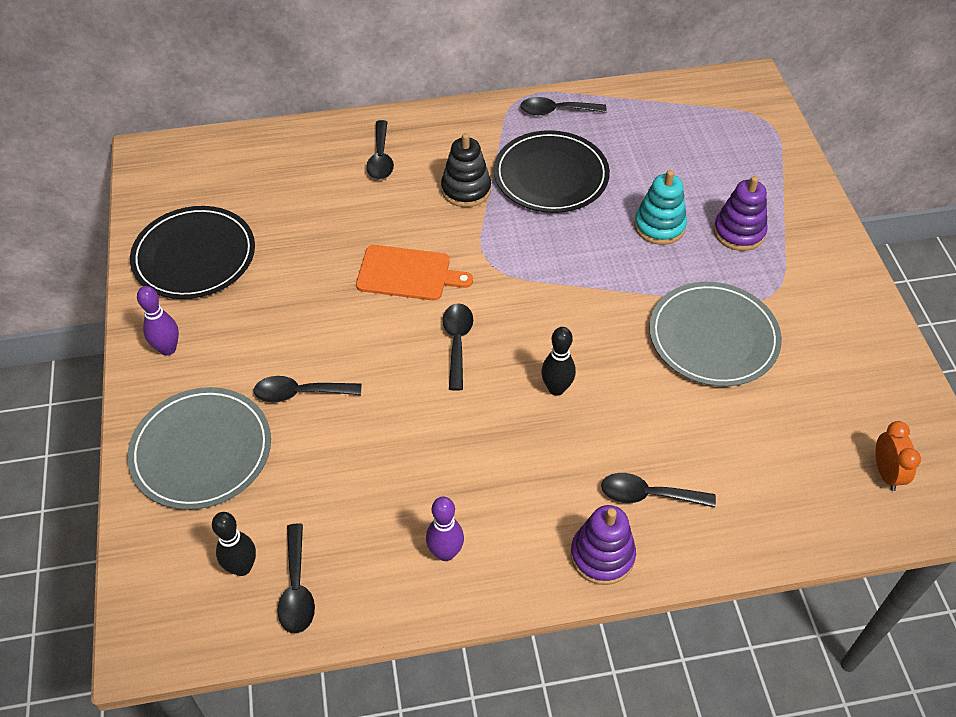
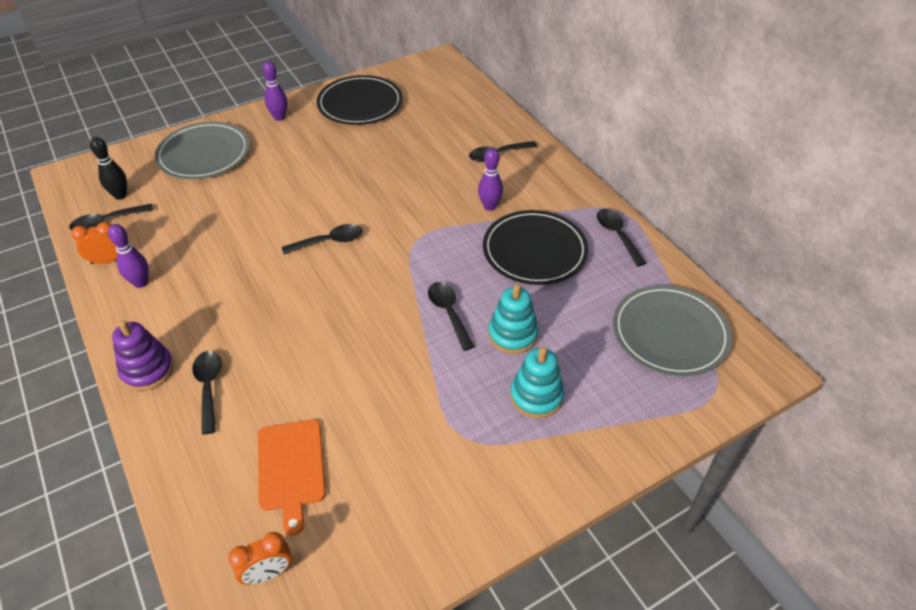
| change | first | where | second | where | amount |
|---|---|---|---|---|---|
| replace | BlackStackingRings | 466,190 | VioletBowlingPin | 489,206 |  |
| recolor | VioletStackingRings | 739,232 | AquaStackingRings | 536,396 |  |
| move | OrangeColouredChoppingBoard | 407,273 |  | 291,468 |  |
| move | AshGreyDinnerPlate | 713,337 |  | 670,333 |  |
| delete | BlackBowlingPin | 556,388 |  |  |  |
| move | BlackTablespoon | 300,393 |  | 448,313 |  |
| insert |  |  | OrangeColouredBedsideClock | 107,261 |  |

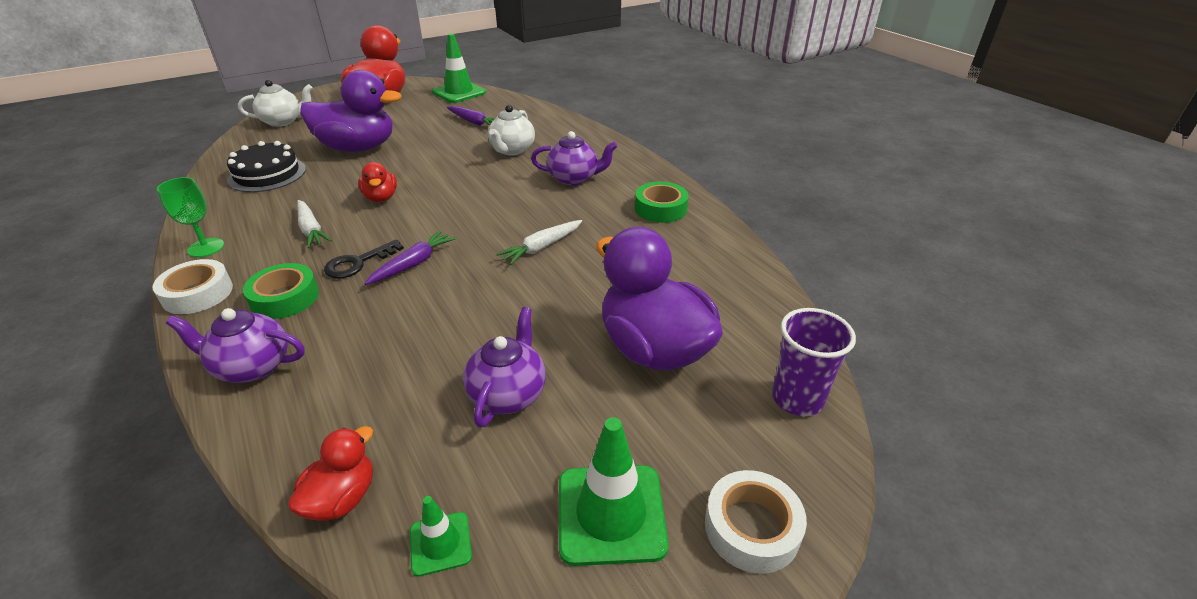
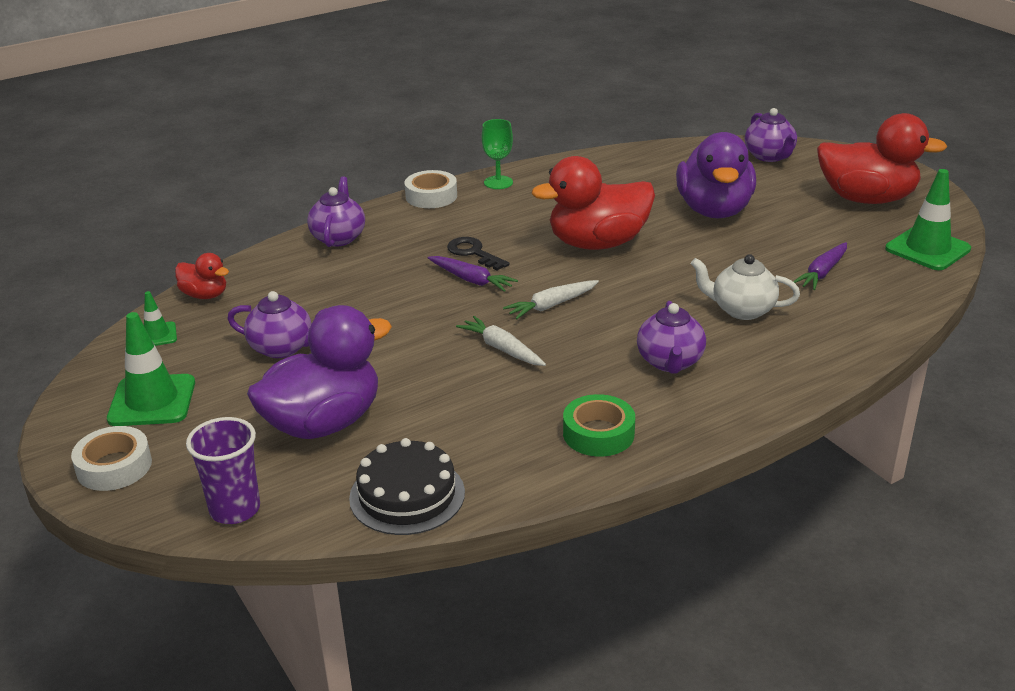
| change | first | where | second | where | amount |
|---|---|---|---|---|---|
| recolor | WhiteTeapot | 283,121 | VioletTeapot | 769,156 |  |
| move | BlackLayerCake | 267,174 |  | 407,495 |  |
| resize | CrimsonDuck | 381,198 |  | 597,243 | x2.04 |
| move | WhiteRootVegetable | 311,230 |  | 551,305 |  |
| delete | GreenStickyTape | 285,298 |  |  |  |

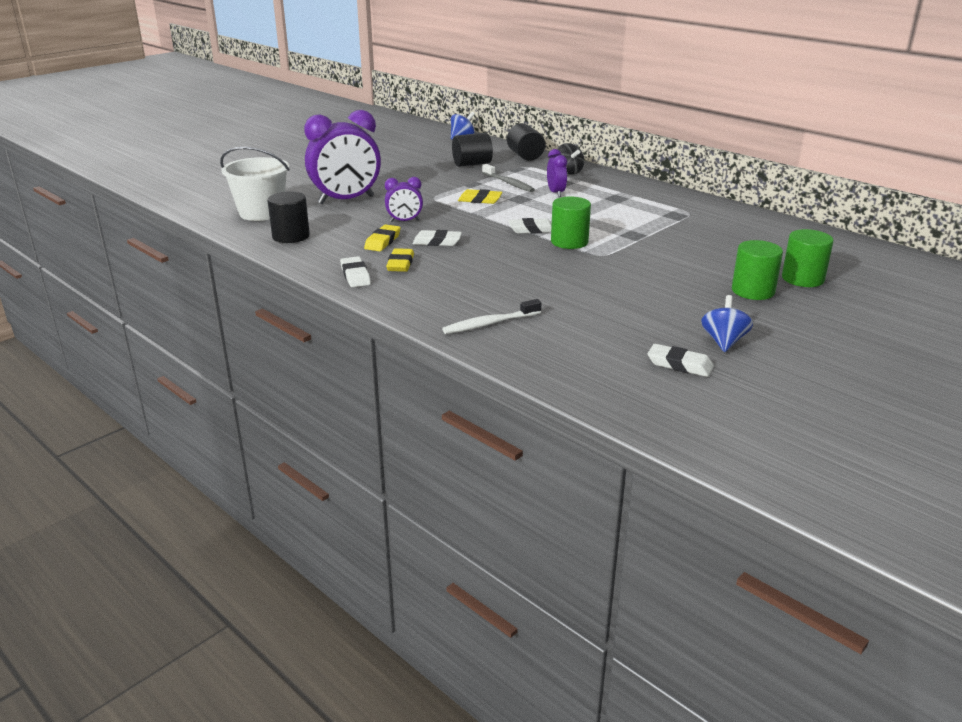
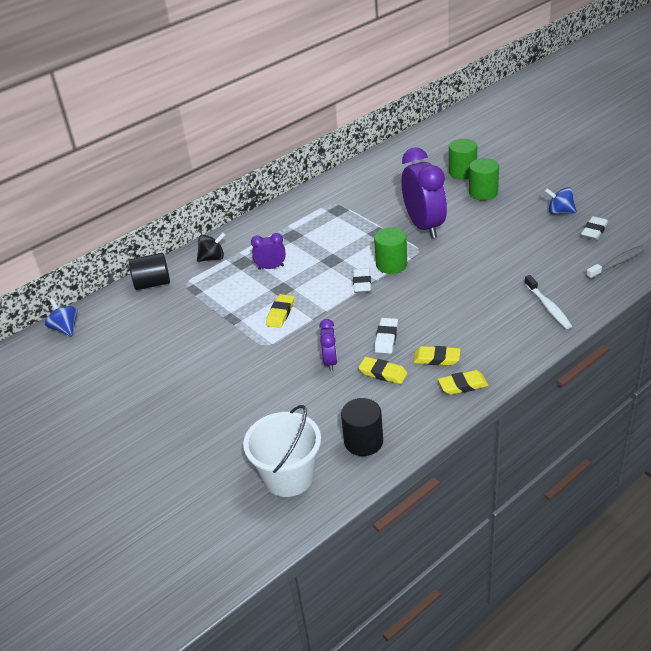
| change | first | where | second | where | amount |
|---|---|---|---|---|---|
| move | VioletBedsideClock | 346,200 |  | 424,226 |  |
| delete | BlackCylinder | 472,164 |  |  |  |
| move | AshGreyToothBrush | 509,183 |  | 617,263 |  |
| recolor | WhiteGumEraser | 355,276 | YellowGumEraser | 463,385 |  |

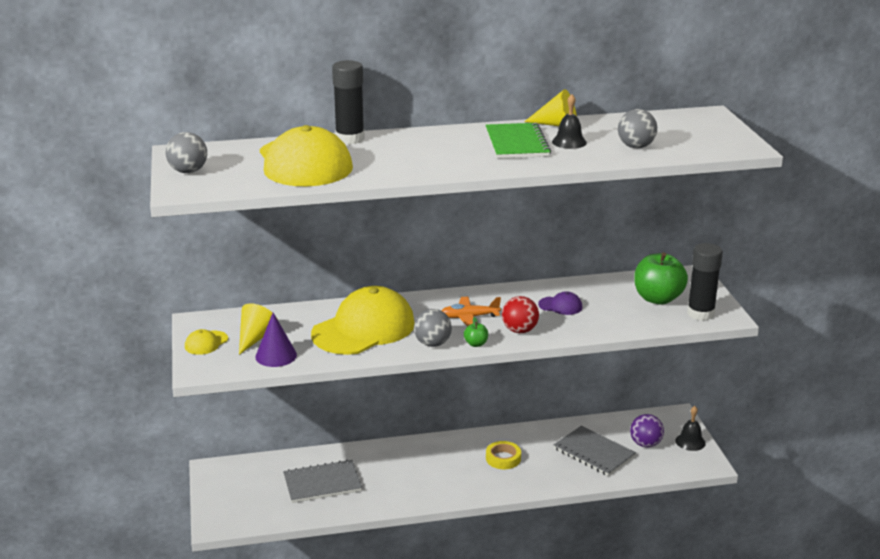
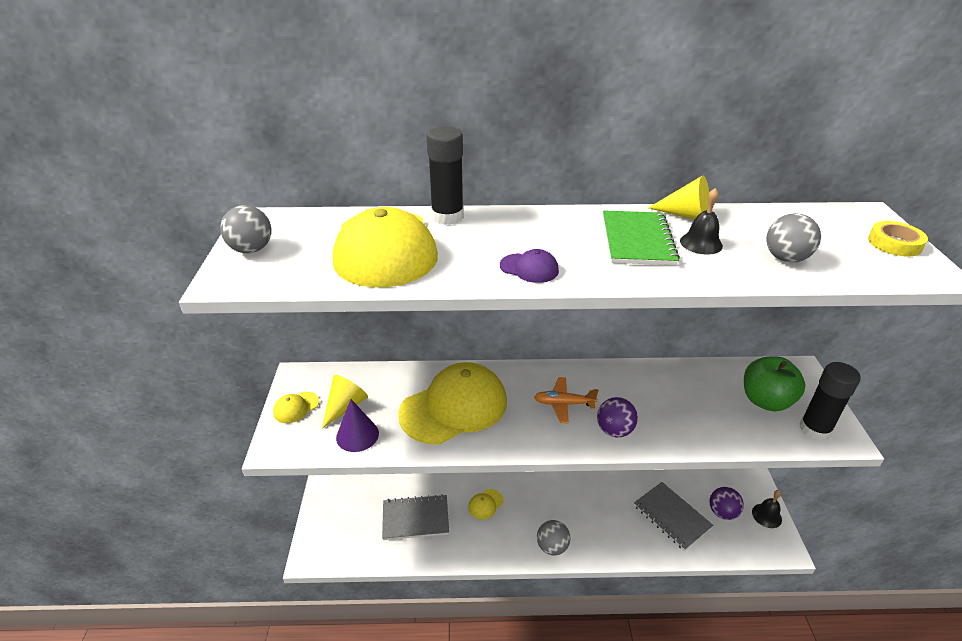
| change | first | where | second | where | amount |
|---|---|---|---|---|---|
| move | VioletCap | 560,306 |  | 529,268 |  |
| recolor | CrimsonPlayBall | 519,330 | VioletPlayBall | 614,430 |  |
| move | AshGreyPlayBall | 432,344 |  | 552,546 |  |
| delete | GreenToyApple | 476,344 |  |  |  |
| move | YellowStickyTape | 503,458 |  | 894,243 |  |
| insert |  |  | YellowCap | 485,504 |  |

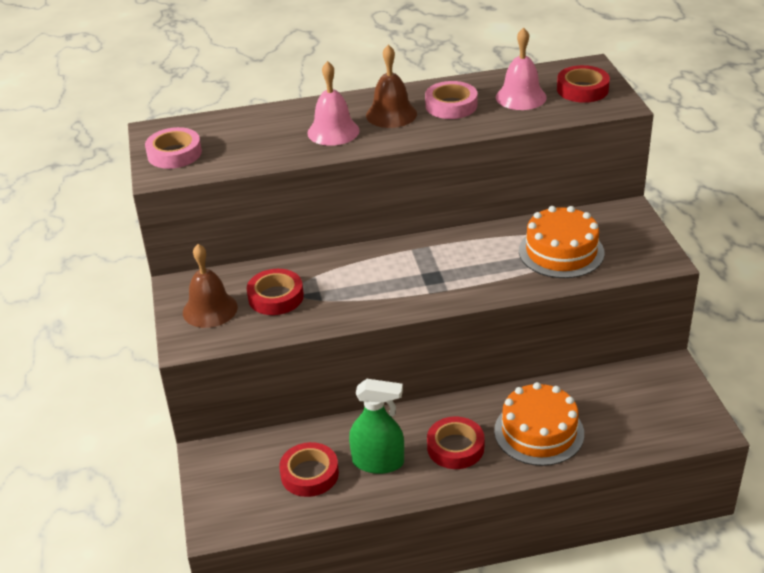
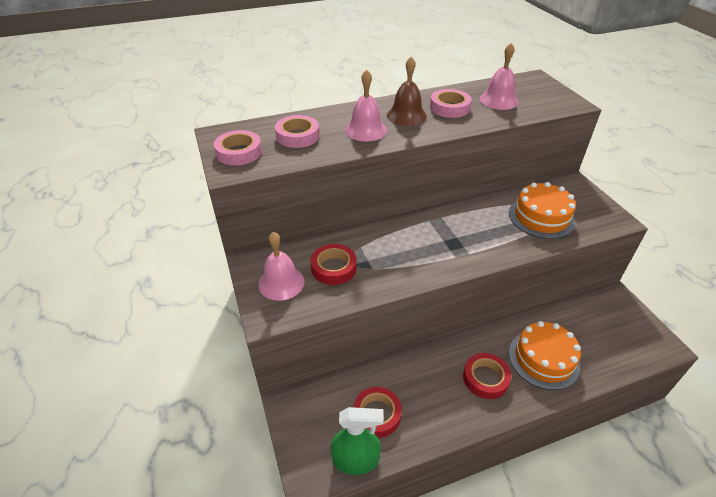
| change | first | where | second | where | amount |
|---|---|---|---|---|---|
| delete | CrimsonStickyTape | 582,89 |  |  |  |
| recolor | RussetHandBell | 210,309 | RosePinkHandBell | 281,283 |  |
| move | GreenSprayBottle | 378,462 |  | 355,460 |  |
| insert |  |  | RosePinkStickyTape | 297,136 |  |

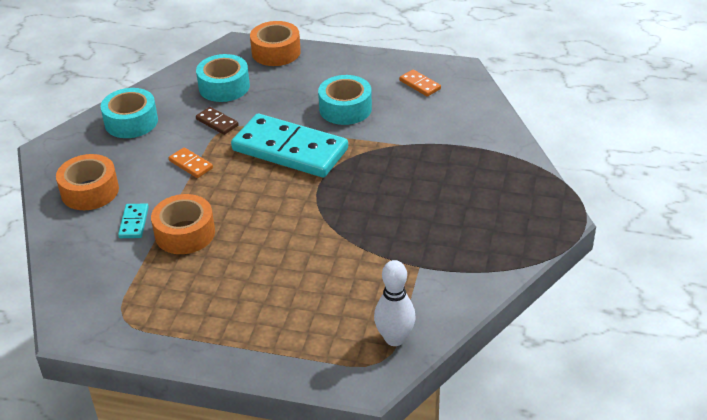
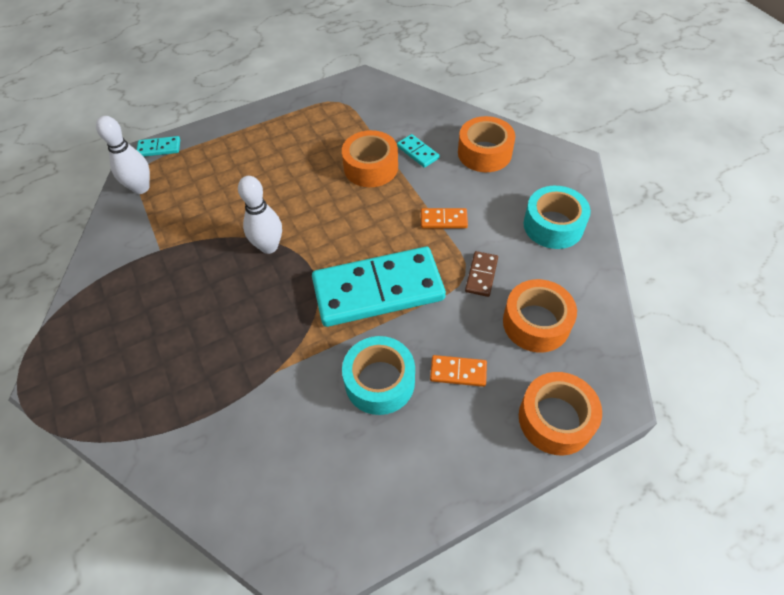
| change | first | where | second | where | amount |
|---|---|---|---|---|---|
| recolor | AquaStickyTape | 224,87 | OrangeColouredStickyTape | 536,323 |  |
| move | OrangeColouredDominoPiece | 419,85 |  | 458,372 |  |
| rotate | RussetDominoPiece | 217,122 |  | 481,275 | 75 degrees counterclockwise |
| insert |  |  | AquaDominoPiece | 159,148 |  |
| insert |  |  | WhiteBowlingPin | 269,246 |  |

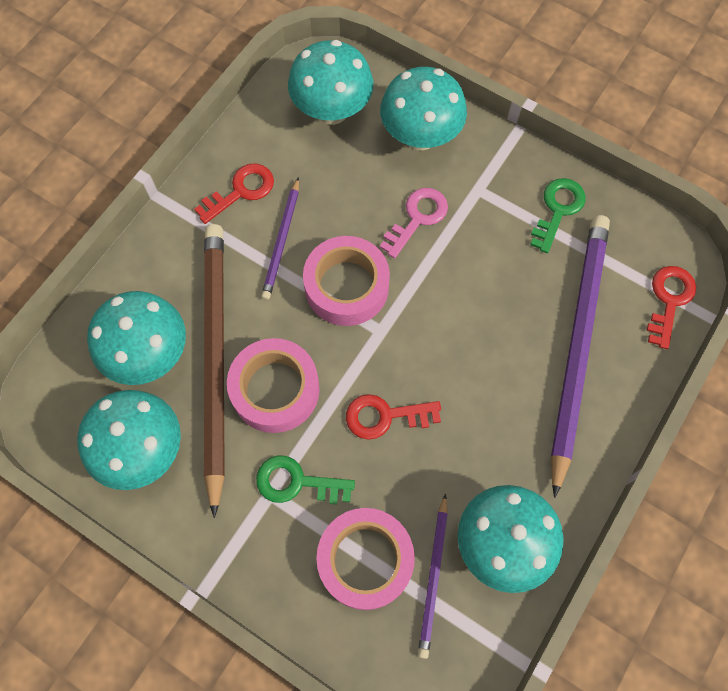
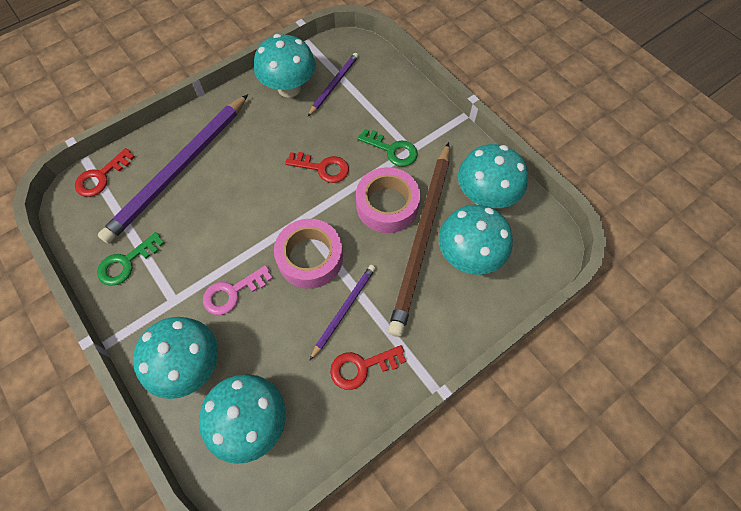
| change | first | where | second | where | amount |
|---|---|---|---|---|---|
| delete | RosePinkStickyTape | 365,560 |  |  |  |

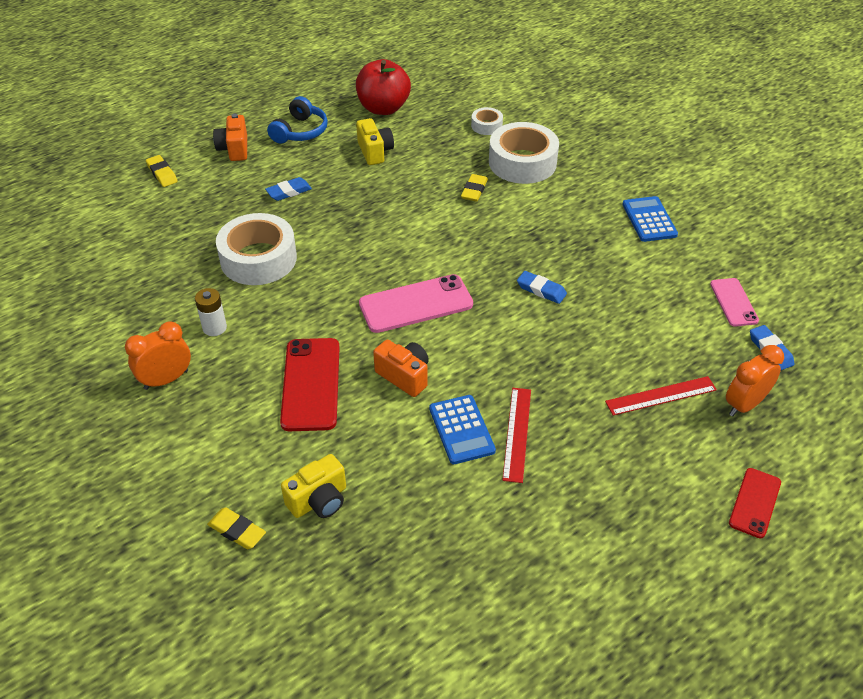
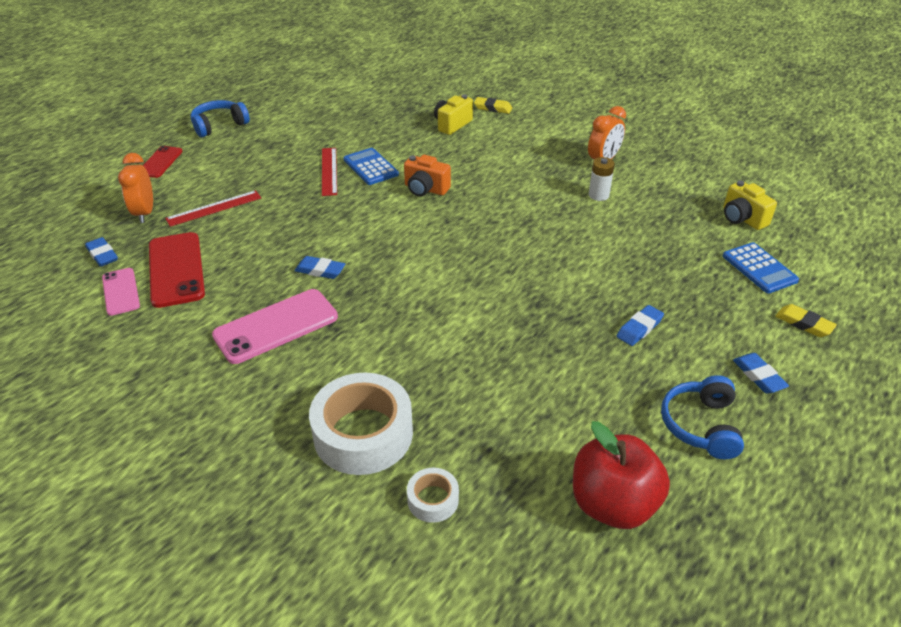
| change | first | where | second | where | amount |
|---|---|---|---|---|---|
| replace | OrangeColouredCamera | 234,149 | BlueGumEraser | 758,376 |  |
| move | YellowCamera | 375,152 |  | 742,218 |  |
| delete | YellowGumEraser | 474,190 |  |  |  |
| move | BlueAddingMachine | 649,219 |  | 759,268 |  |
| delete | WhiteStickyTape | 258,259 |  |  |  |
| move | RosePinkMobilePhone | 416,304 |  | 276,326 |  |
| move | CrimsonMobilePhone | 311,384 |  | 176,269 |  |
| rotate | OrangeColouredBedsideClock | 744,404 |  | 144,213 | 135 degrees clockwise |
| insert |  |  | BlueHeadset | 219,125 |  |

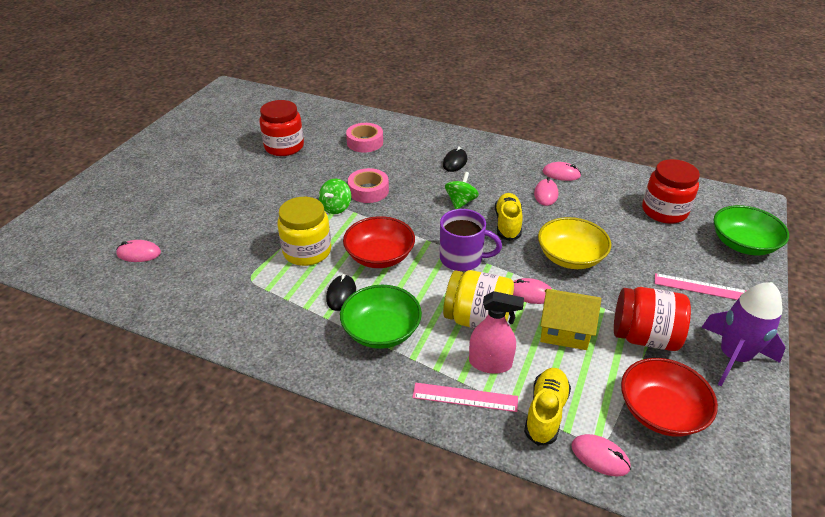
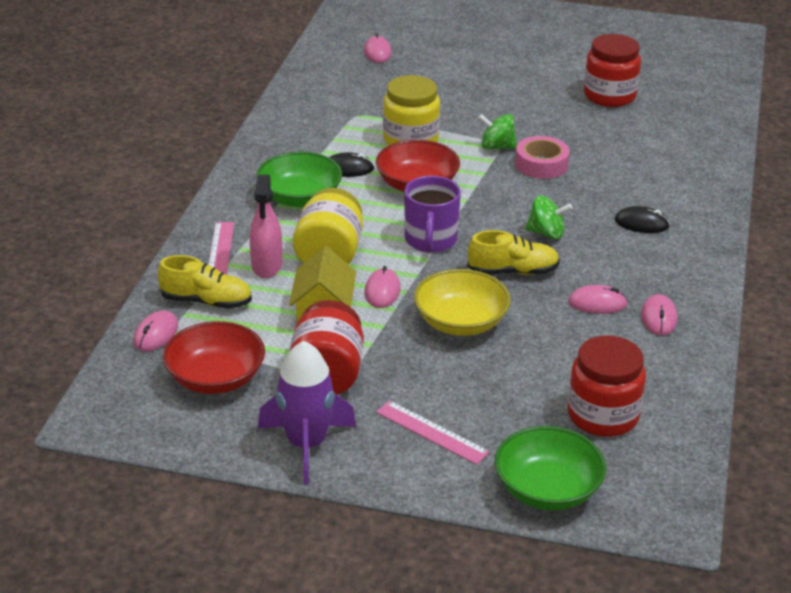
| change | first | where | second | where | amount |
|---|---|---|---|---|---|
| delete | RosePinkStickyTape | 365,142 |  |  |  |
| rotate | RosePinkStraightedge | 700,287 |  | 431,432 | 60 degrees counterclockwise |

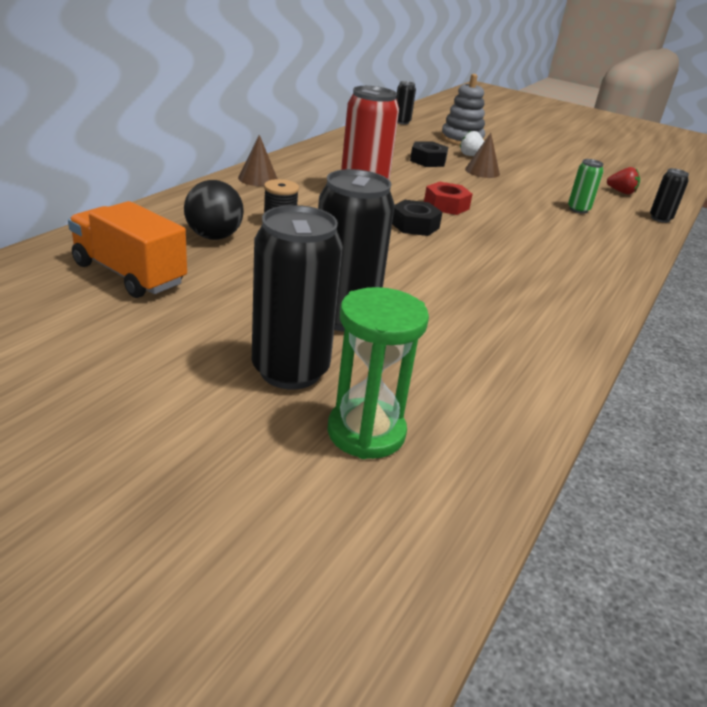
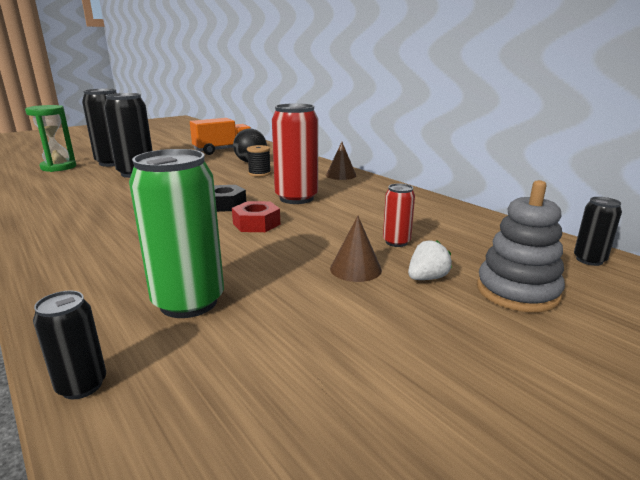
| change | first | where | second | where | amount |
|---|---|---|---|---|---|
| replace | BlackHexagonNut | 428,160 | CrimsonTin | 396,242 |  |
| resize | GreenTin | 578,209 |  | 188,302 | x1.98 |
| delete | CrimsonBerry | 621,192 |  |  |  |

